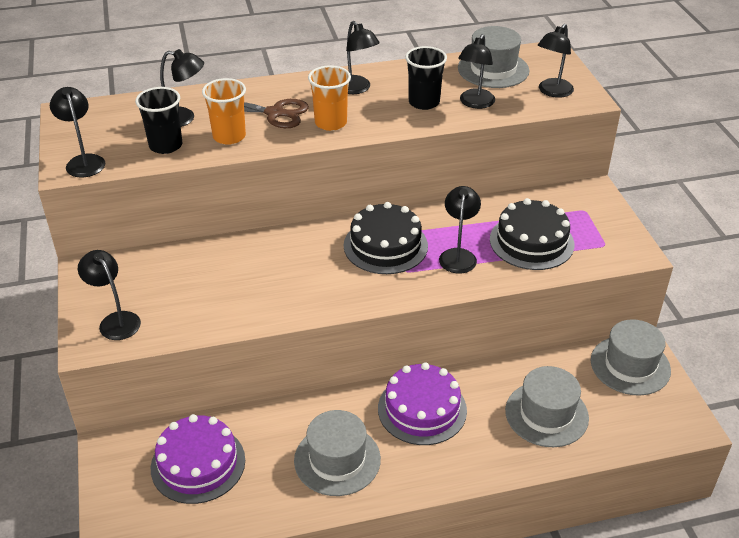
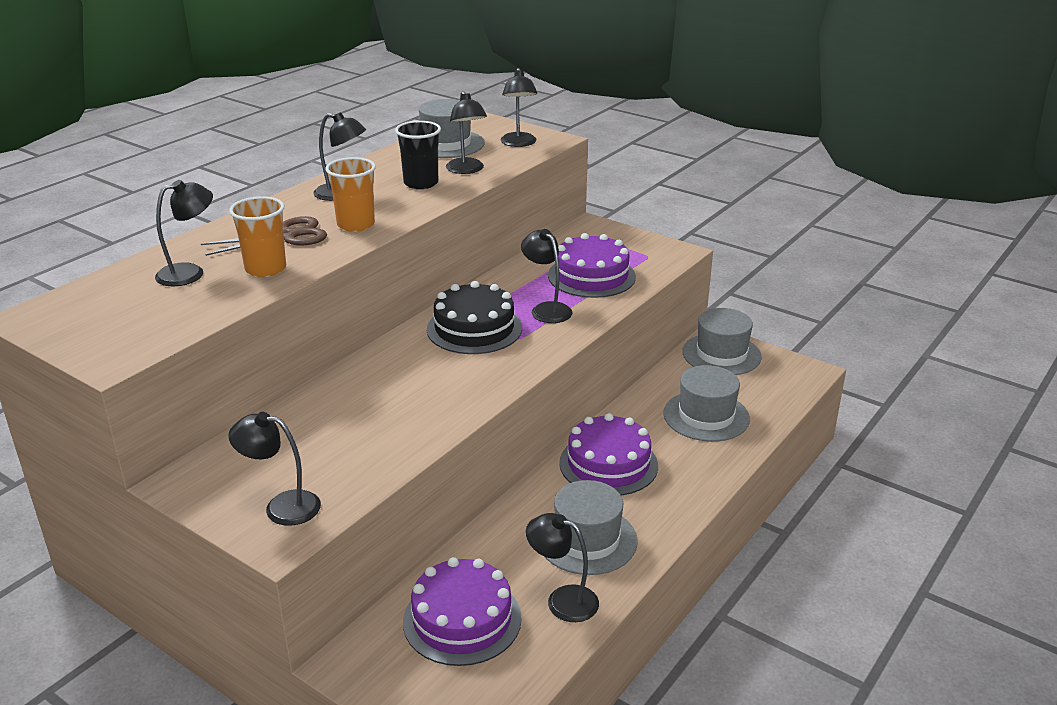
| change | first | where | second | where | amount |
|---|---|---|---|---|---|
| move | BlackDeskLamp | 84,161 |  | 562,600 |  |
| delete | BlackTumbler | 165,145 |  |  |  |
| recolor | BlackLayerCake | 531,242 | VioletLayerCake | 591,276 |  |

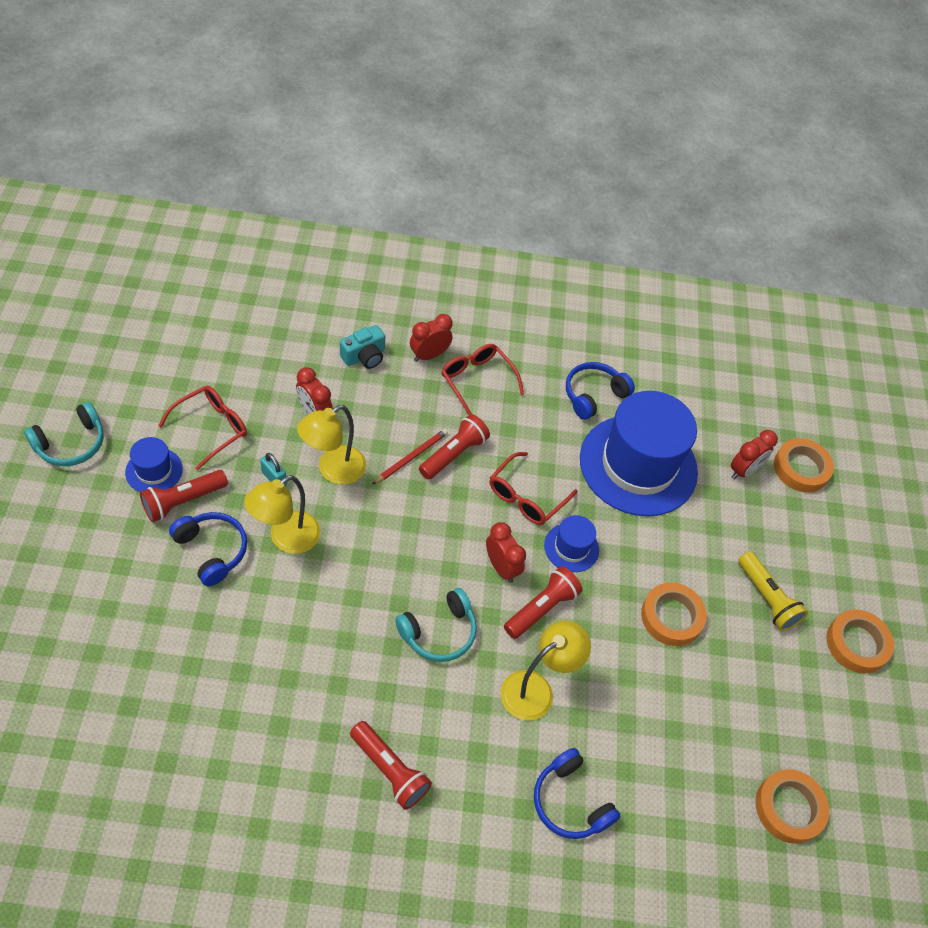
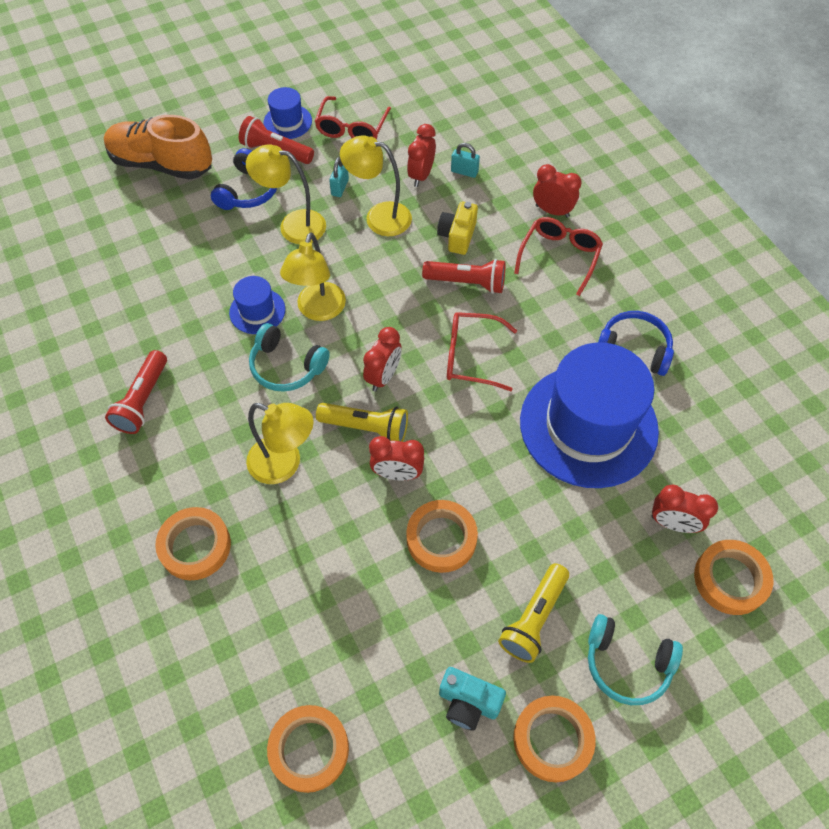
| change | first | where | second | where | amount |
|---|---|---|---|---|---|
| move | AquaCamera | 364,356 |  | 468,702 |  |
| rotate | CrimsonEyeglasses | 211,428 |  | 351,128 | 90 degrees clockwise |
| move | AquaHeadset | 71,444 |  | 627,664 |  |
| delete | CrimsonLeadPencil | 411,457 |  |  |  |
| move | BlueHat | 571,547 |  | 257,311 |  |
| recolor | CrimsonTorch | 541,609 | YellowTorch | 366,428 |  |
| replace | BlueHeadset | 570,802 | OrangeColouredStickyTape | 195,546 |  |
| insert |  |  | OrangeColouredSneaker | 162,164 |  |
| insert |  |  | AquaPadlock | 464,172 |  |
| insert |  |  | YellowCamera | 457,236 |  |
| insert |  |  | YellowDeskLamp | 318,310 |  |
| insert |  |  | CrimsonBedsideClock | 397,473 |  |

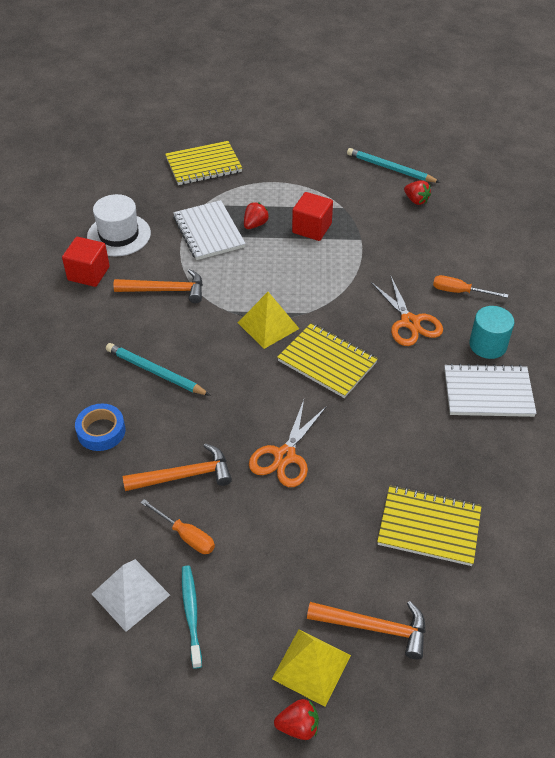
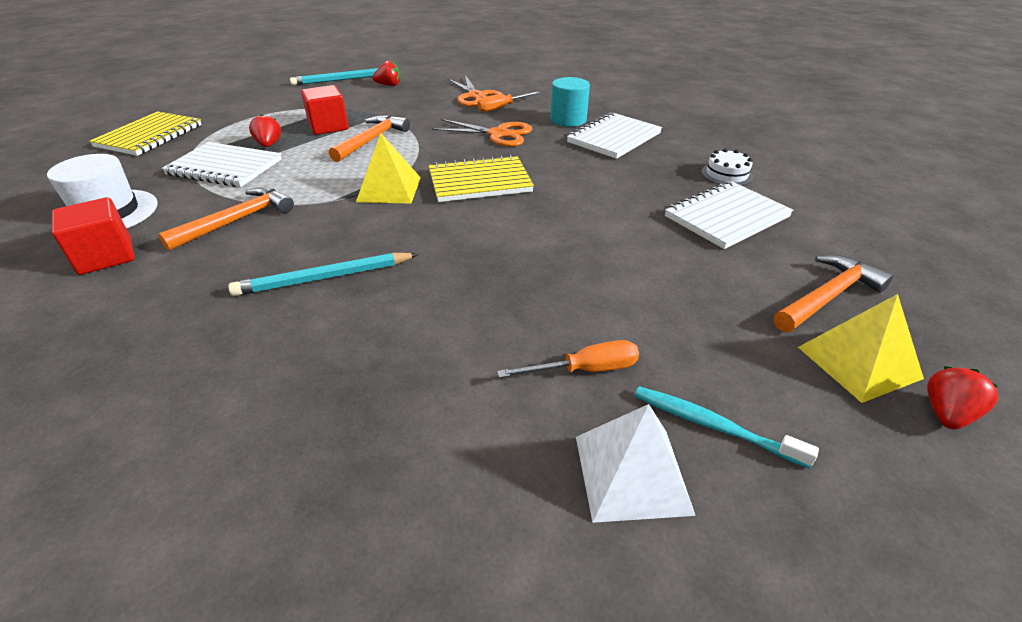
| change | first | where | second | where | amount |
|---|---|---|---|---|---|
| move | OrangeColouredShears | 284,456 |  | 476,96 |  |
| delete | BlueStickyTape | 101,431 |  |  |  |
| move | OrangeColouredClawHammer | 184,476 |  | 372,140 |  |
| recolor | YellowExerciseBook | 429,527 | WhiteExerciseBook | 726,217 |  |
| insert |  |  | WhiteLayerCake | 726,174 |  |

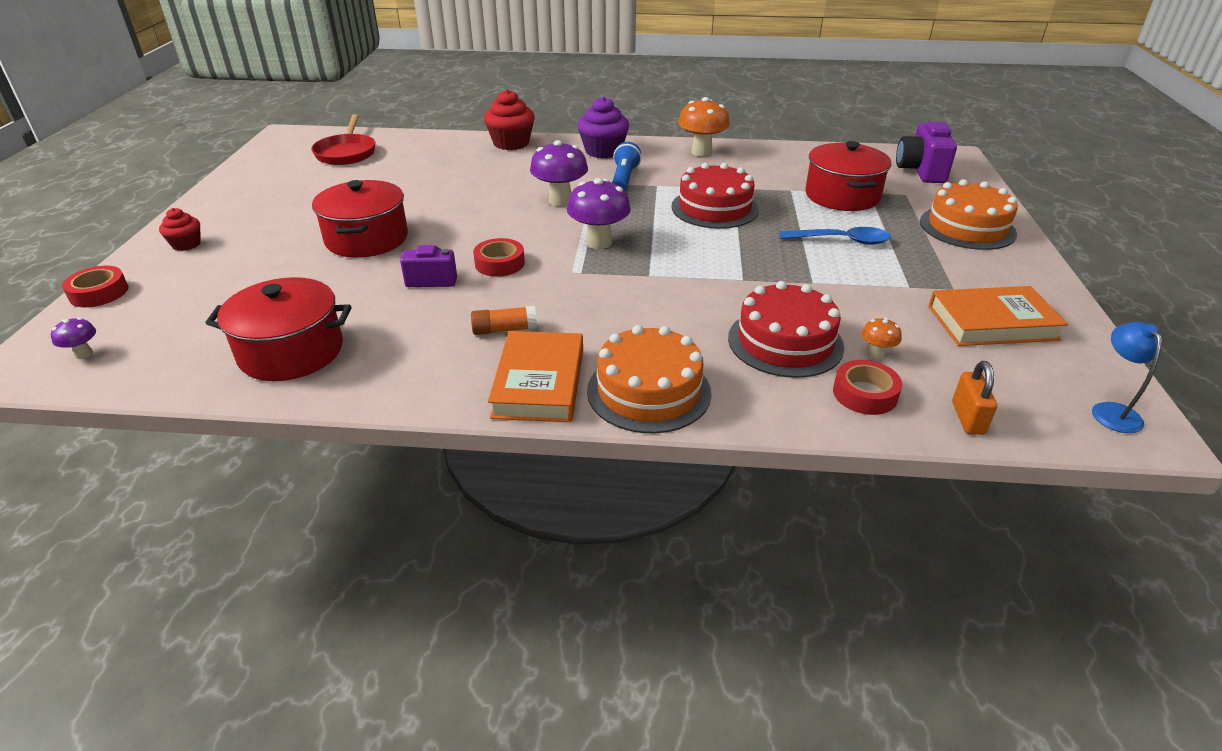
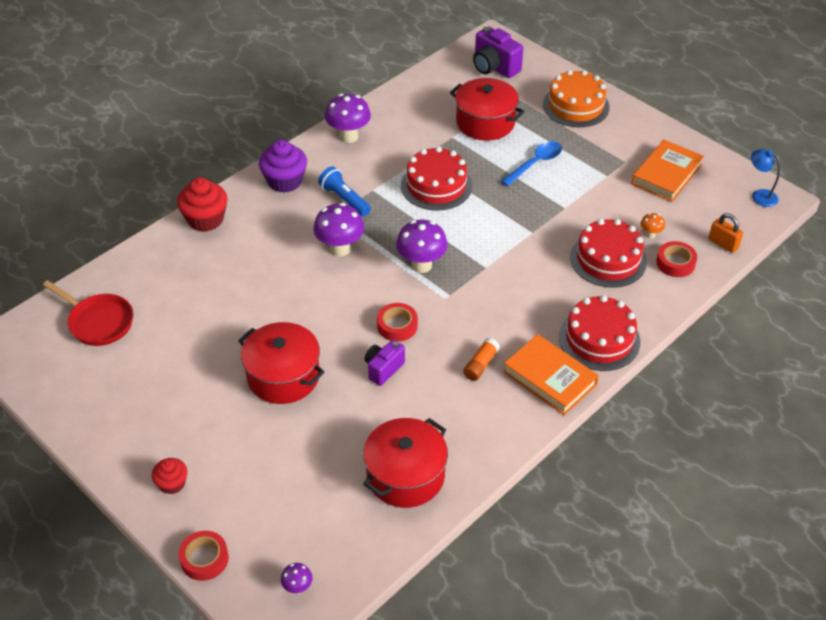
| change | first | where | second | where | amount |
|---|---|---|---|---|---|
| recolor | OrangeColouredMushroom | 701,152 | VioletMushroom | 348,137 |  |
| recolor | OrangeColouredLayerCake | 649,391 | CrimsonLayerCake | 599,339 |  |

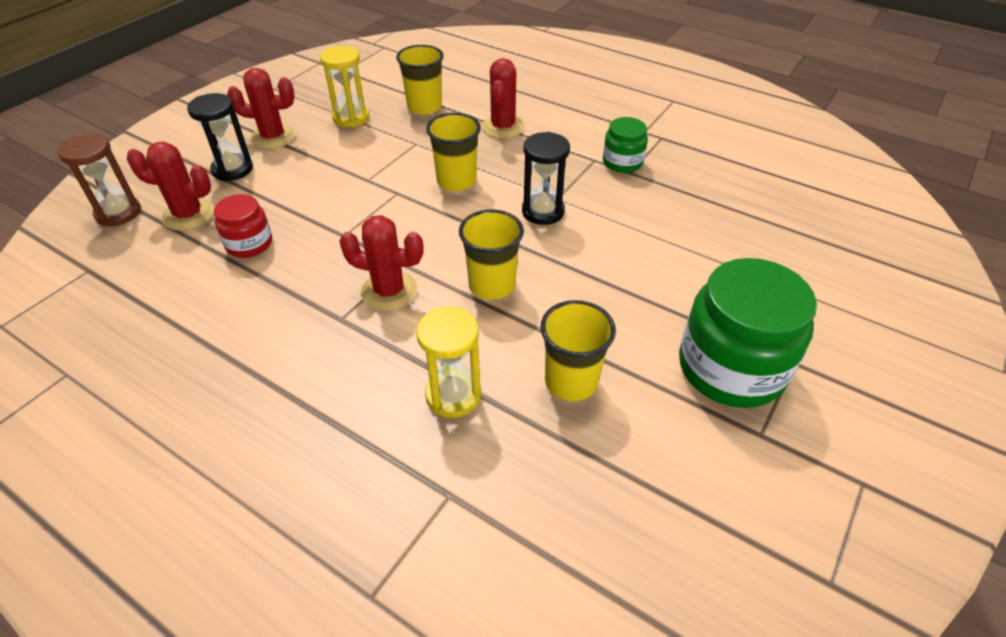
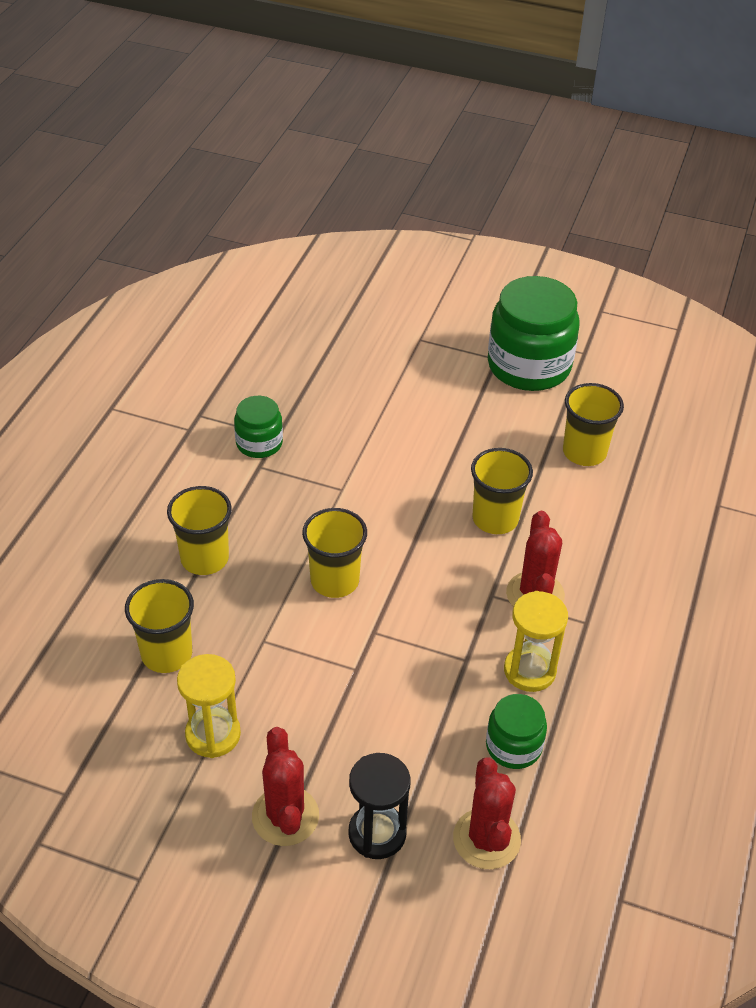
| change | first | where | second | where | amount |
|---|---|---|---|---|---|
| replace | CrimsonSaguaroCactus | 503,127 | YellowTumbler | 204,558 |  |
| delete | BlackSandglass | 543,211 |  |  |  |
| delete | RussetSandglass | 118,213 |  |  |  |
| recolor | CrimsonJar | 249,244 | GreenJar | 513,746 |  |
| move | YellowSandglass | 453,395 |  | 529,670 |  |

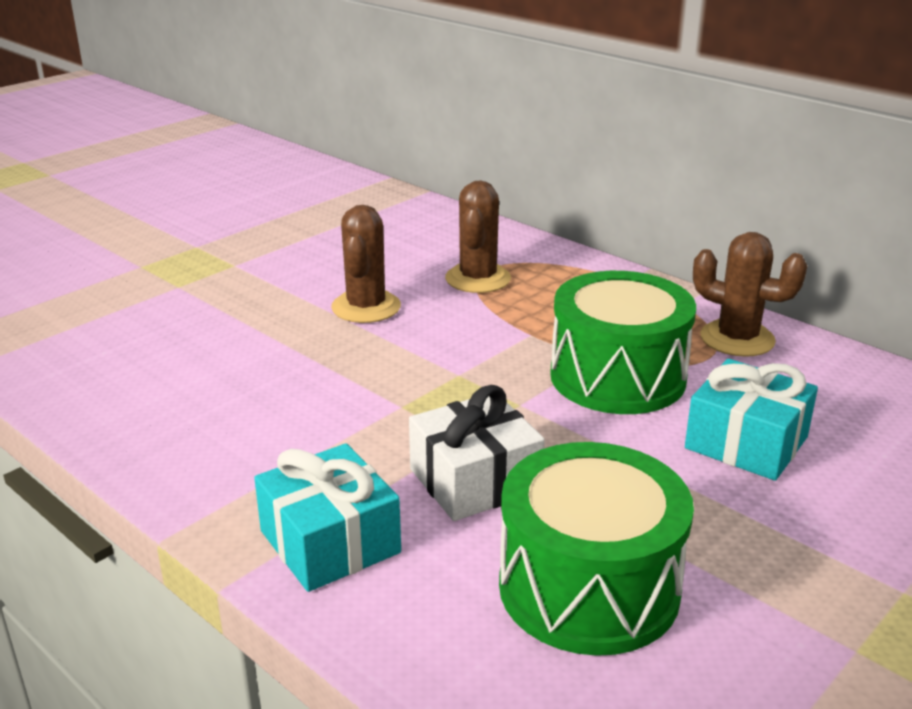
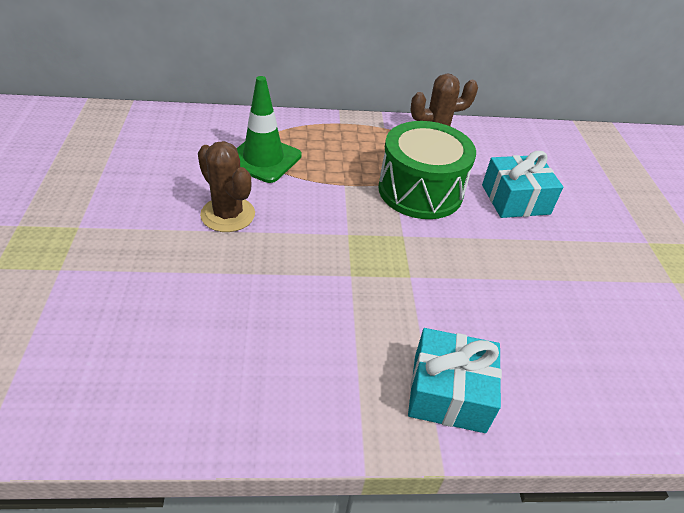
| change | first | where | second | where | amount |
|---|---|---|---|---|---|
| replace | RussetSaguaroCactus | 478,279 | GreenRoadCone | 263,159 |  |
| delete | WhiteGift | 475,480 |  |  |  |
| delete | GreenDrum | 589,587 |  |  |  |

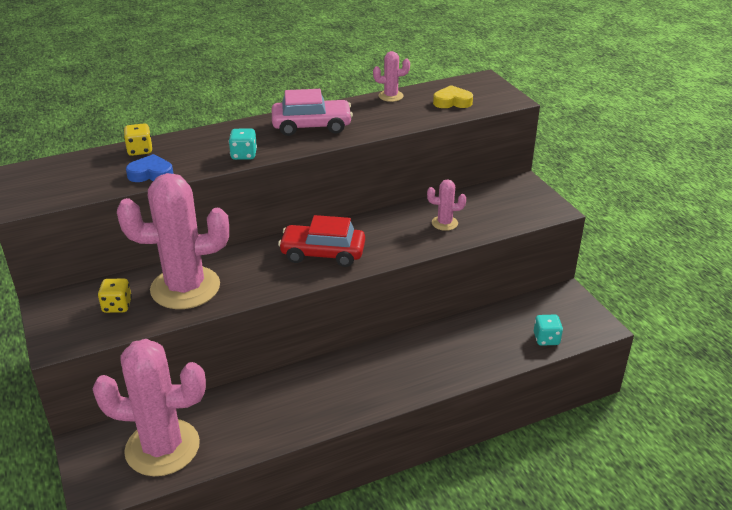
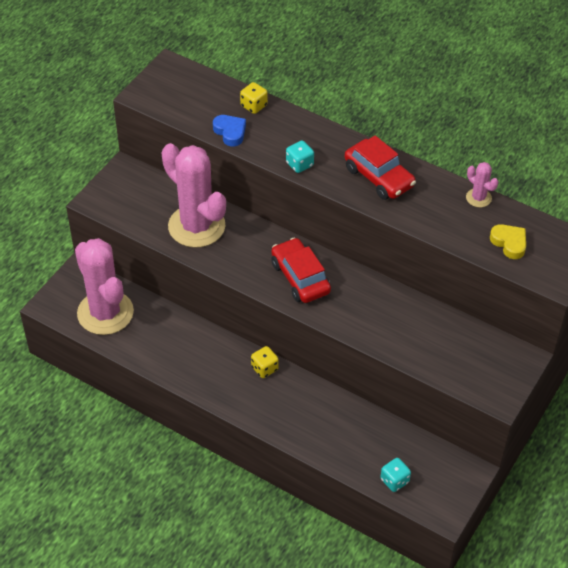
| change | first | where | second | where | amount |
|---|---|---|---|---|---|
| recolor | RosePinkAutomobile | 312,126 | CrimsonAutomobile | 379,177 |  |
| delete | RosePinkSaguaroCactus | 444,223 |  |  |  |
| move | YellowGameDie | 117,306 |  | 264,368 |  |

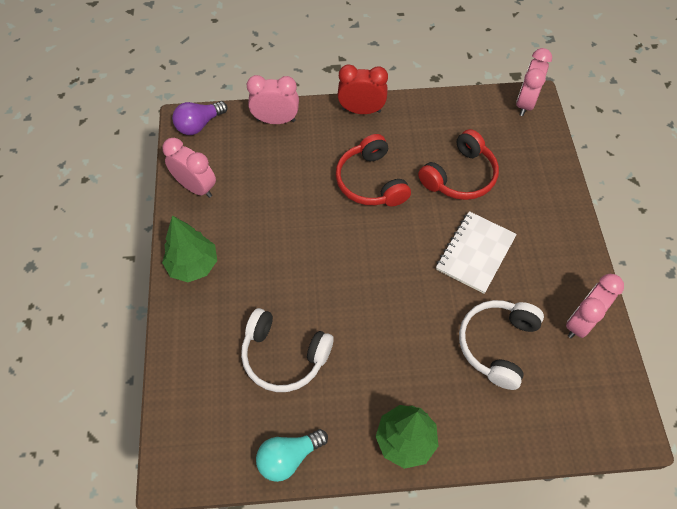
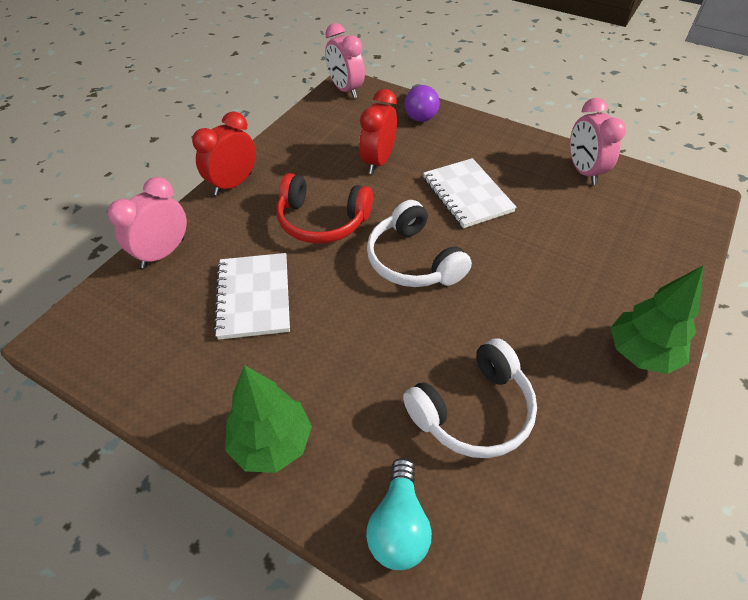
| change | first | where | second | where | amount |
|---|---|---|---|---|---|
| move | VioletLightBulb | 199,125 |  | 420,113 |  |
| replace | CrimsonHeadset | 460,176 | CrimsonBedsideClock | 378,162 |  |
| delete | RosePinkBedsideClock | 196,187 |  |  |  |
| move | WhiteHeadset | 497,344 |  | 413,260 |  |
| move | AquaLightBulb | 289,457 |  | 399,525 |  |
| insert |  |  | WhiteExerciseBook | 254,297 |  |

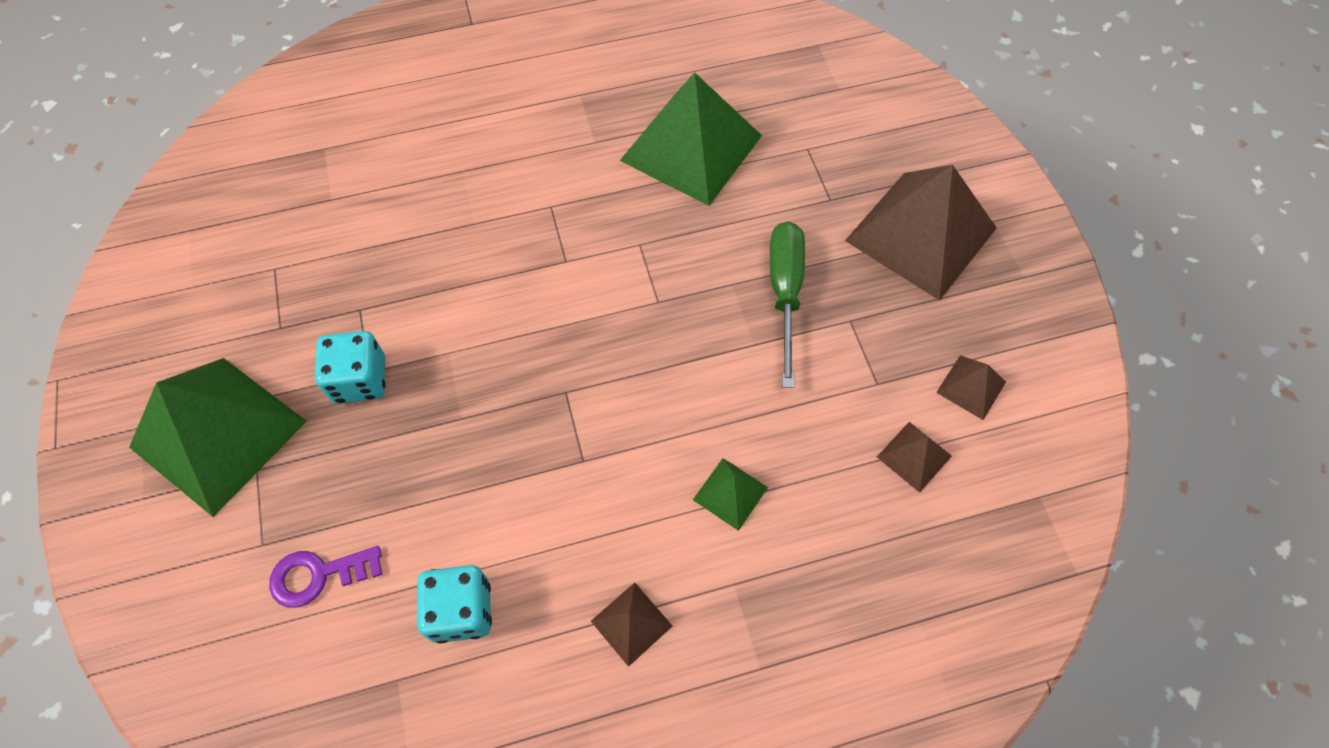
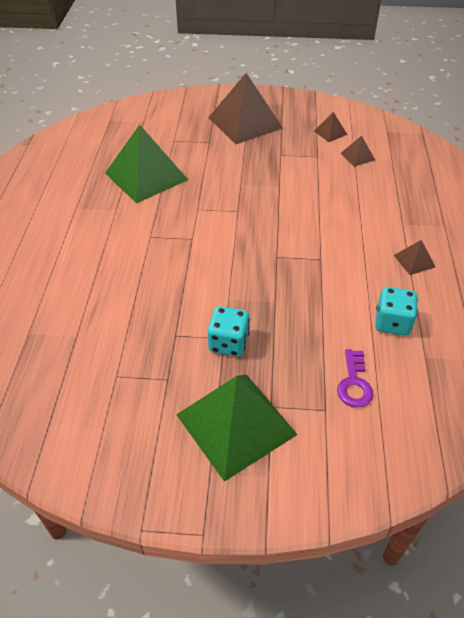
| change | first | where | second | where | amount |
|---|---|---|---|---|---|
| delete | GreenScrewdriver | 784,293 |  |  |  |
| delete | GreenSolidPyramid | 730,493 |  |  |  |

